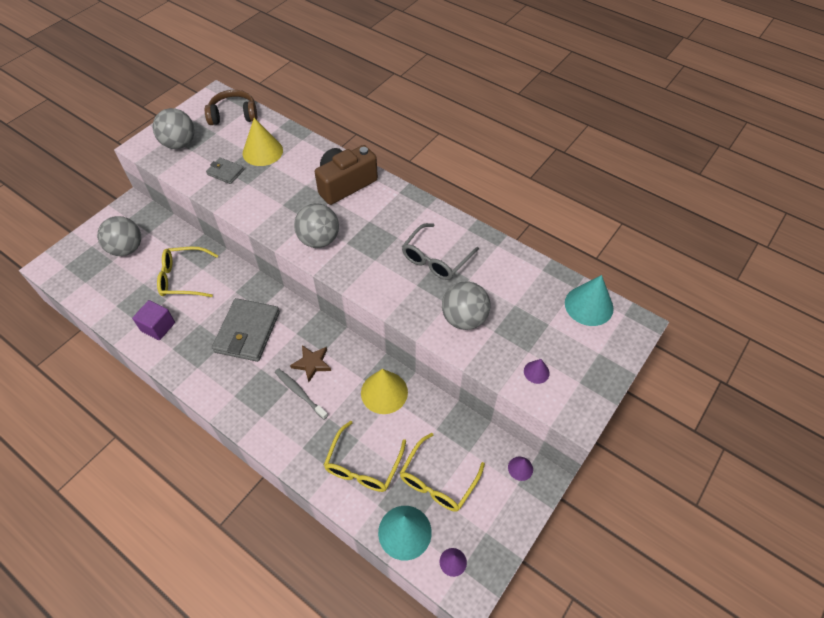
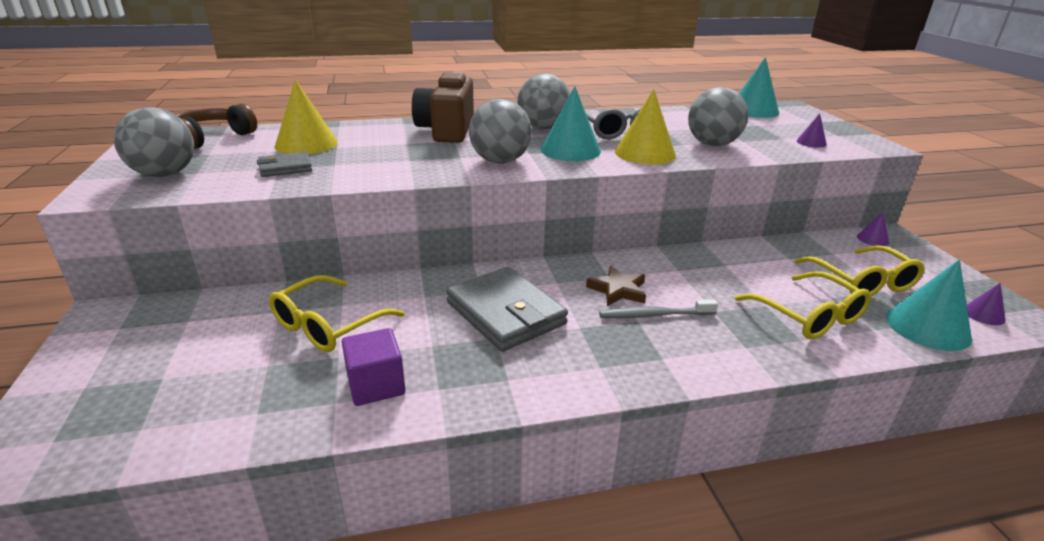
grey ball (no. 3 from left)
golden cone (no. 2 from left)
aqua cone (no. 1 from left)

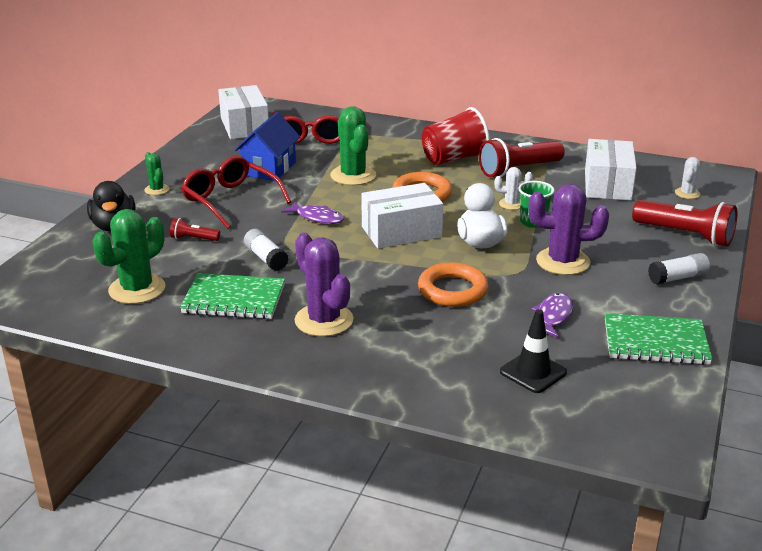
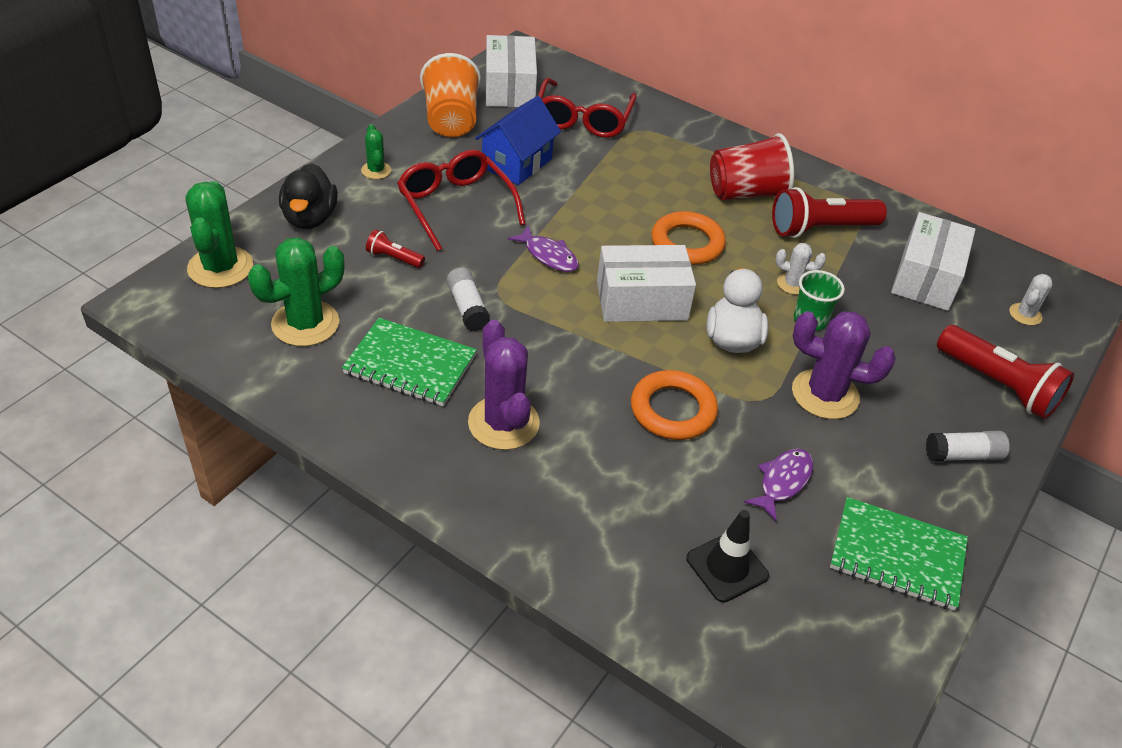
emerald saguaro cactus (no. 1 from left)
bright orange tumbler

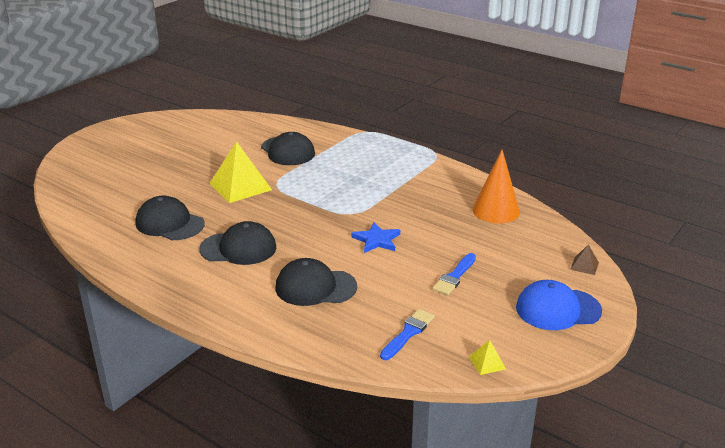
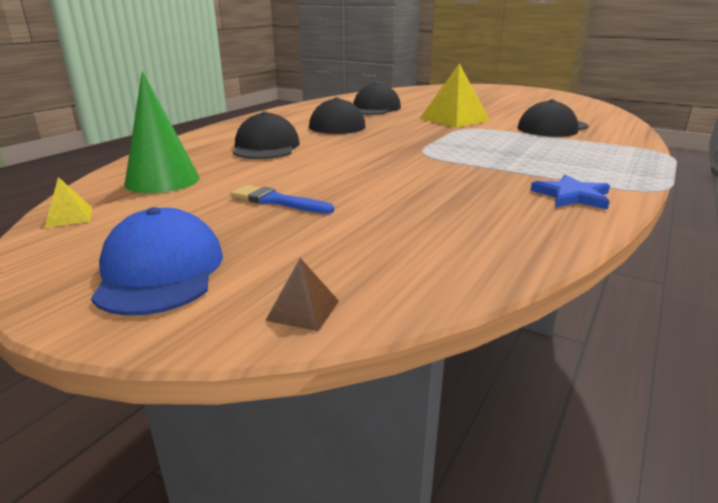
bright orange cone
blue star shape
emerald cone

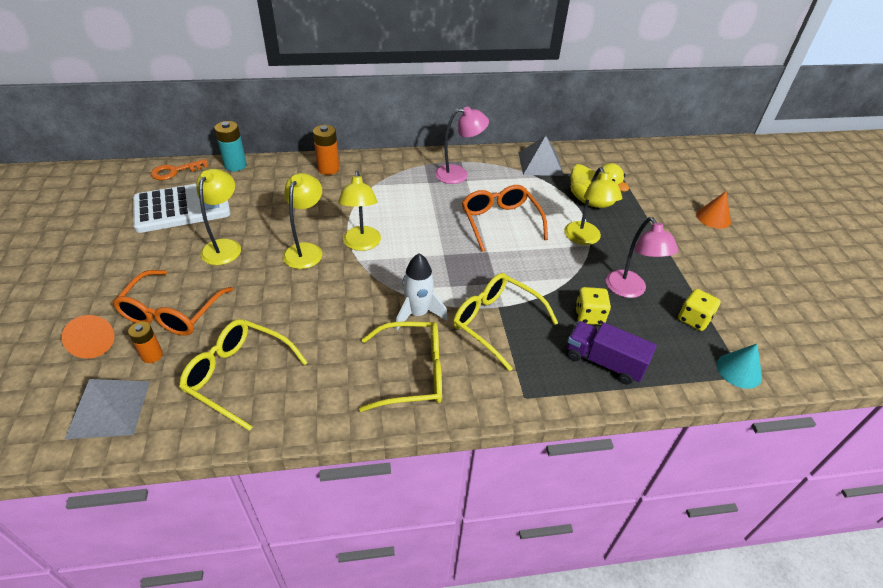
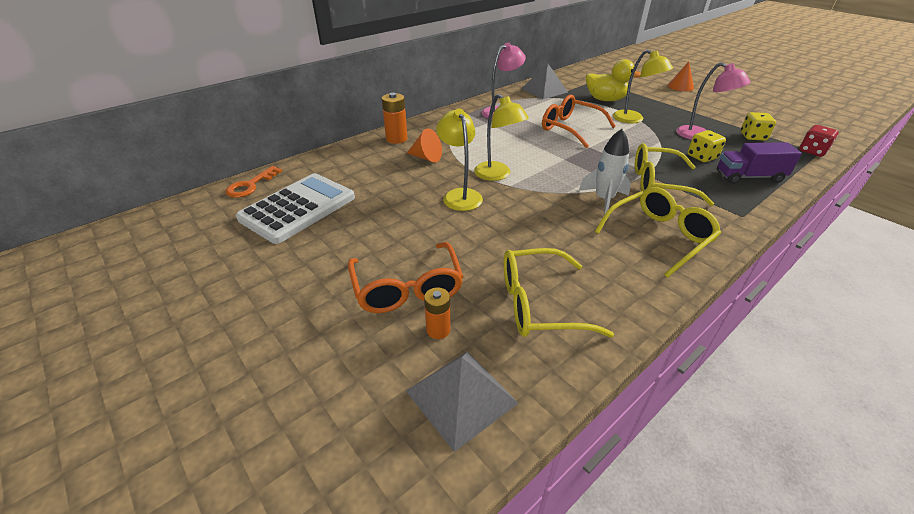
aqua AA battery
golden desk lamp (no. 1 from left in the first image)
bright orange cone (no. 1 from left)
scarlet game die

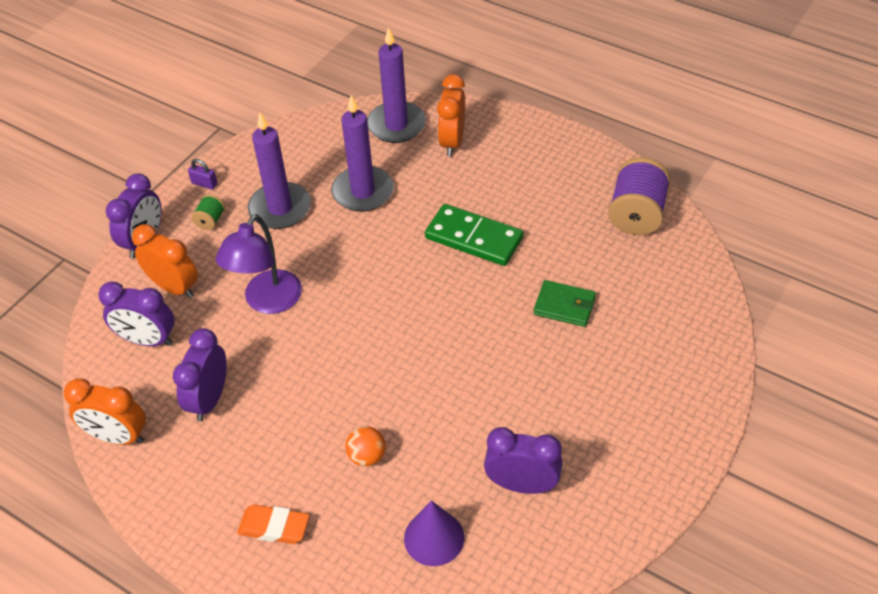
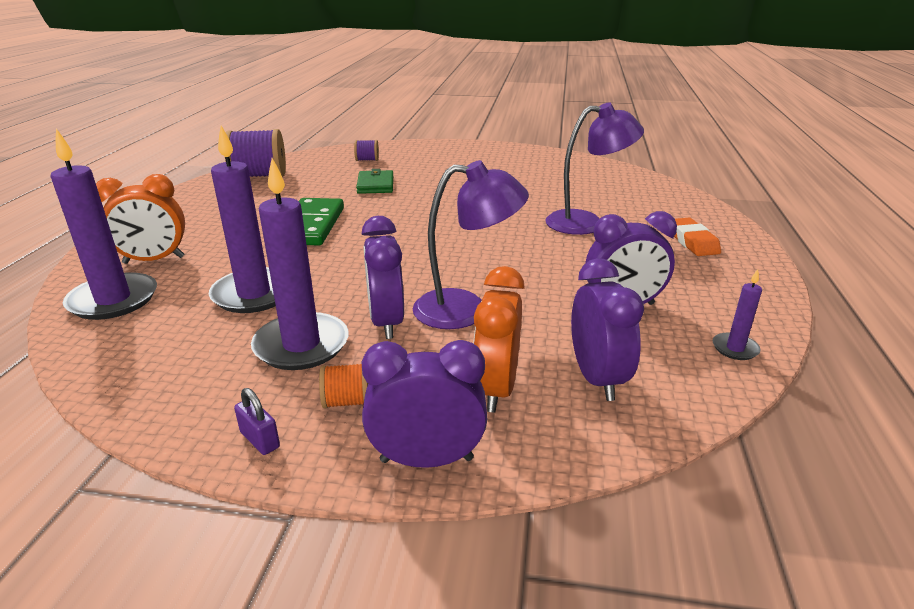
violet lock
bright orange reel of thread
violet pillar candle (no. 4 from left)
violet desk lamp (no. 2 from left)
violet bedside clock (no. 1 from left)
violet cone
violet reel of thread (no. 2 from left)

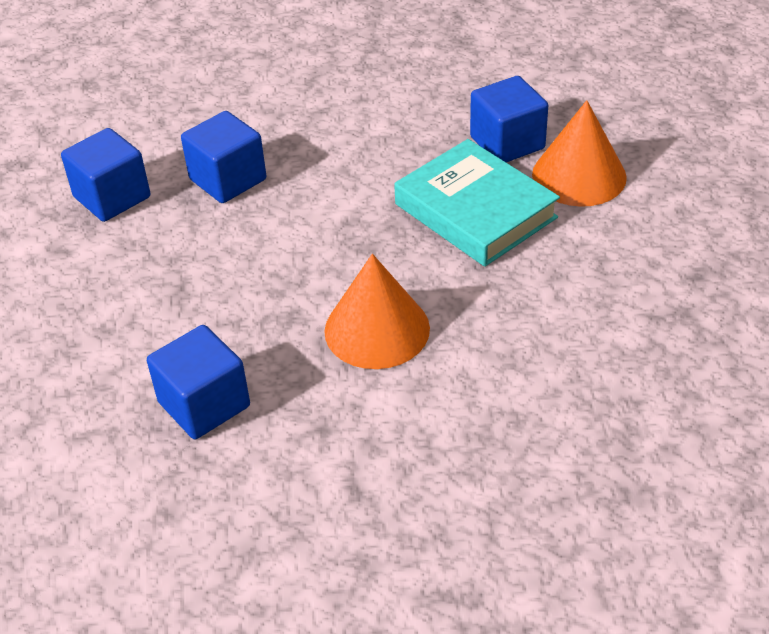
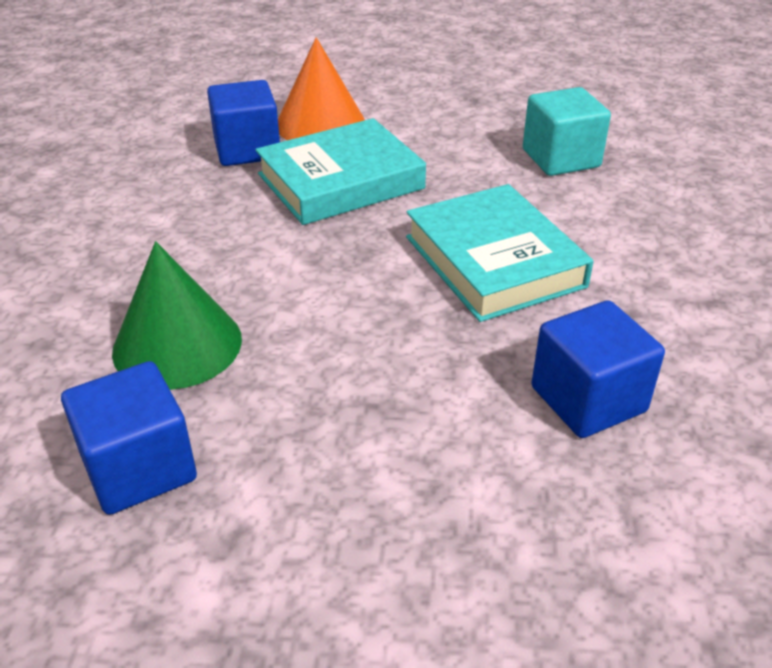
emerald cone
aqua book (no. 2 from left)
aqua solid cube

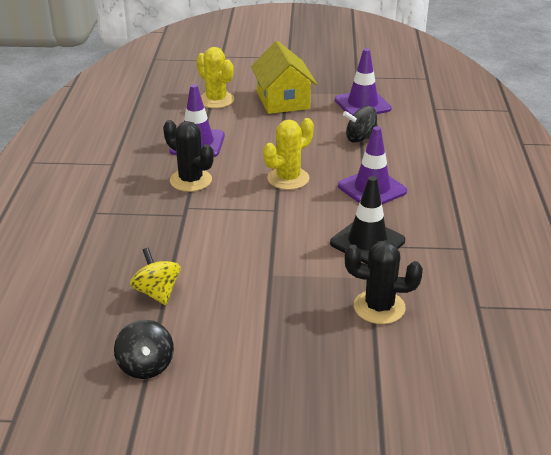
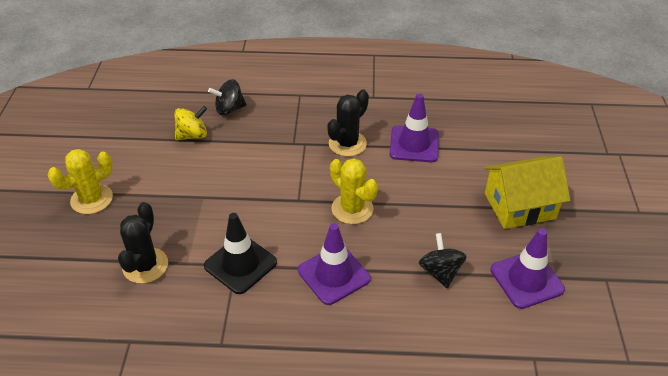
golden saguaro cactus (no. 1 from left)
jet-black toy top (no. 1 from left)

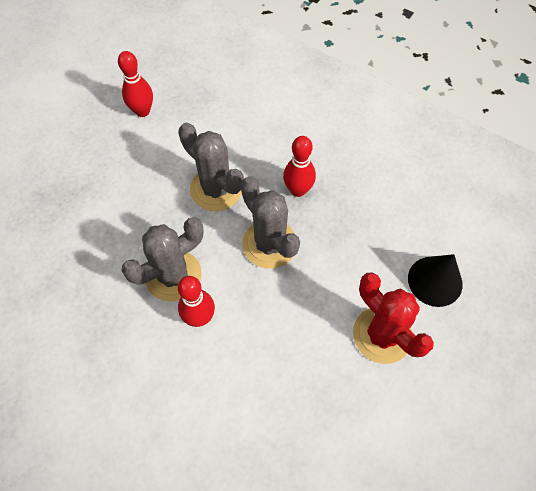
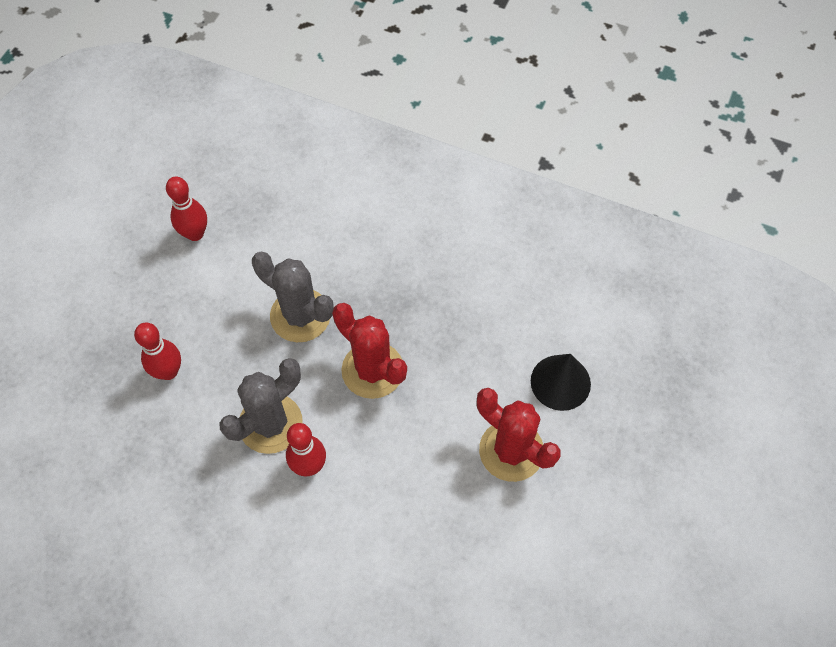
scarlet skittle (no. 1 from left)
scarlet saguaro cactus (no. 1 from left)

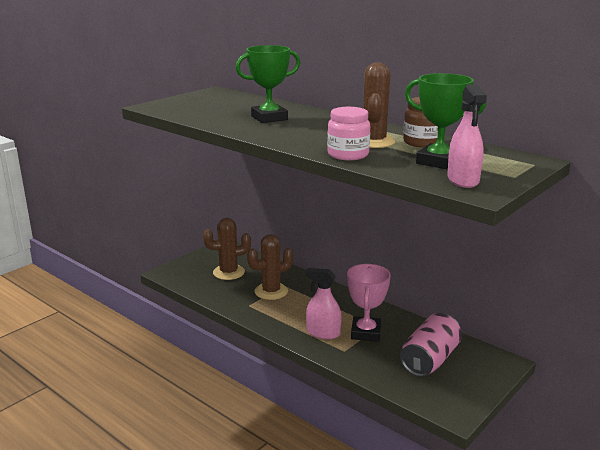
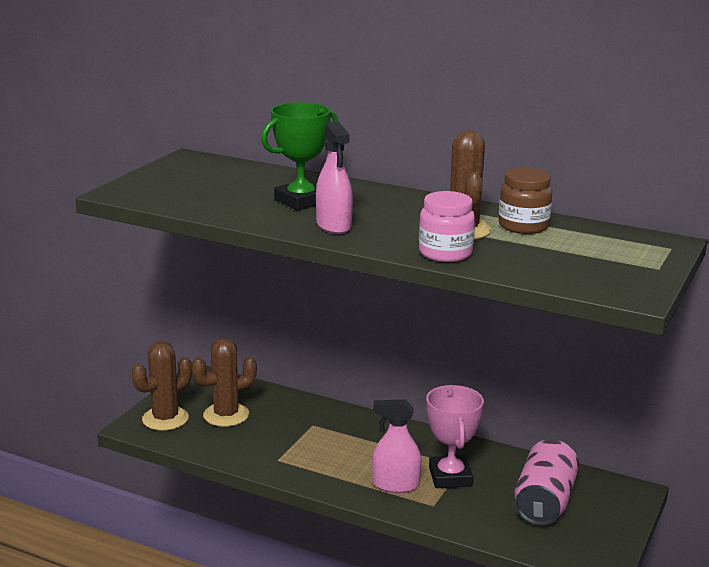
emerald award cup (no. 2 from left in the first image)
rosy sprayer (no. 1 from left)
brown saguaro cactus (no. 1 from left)

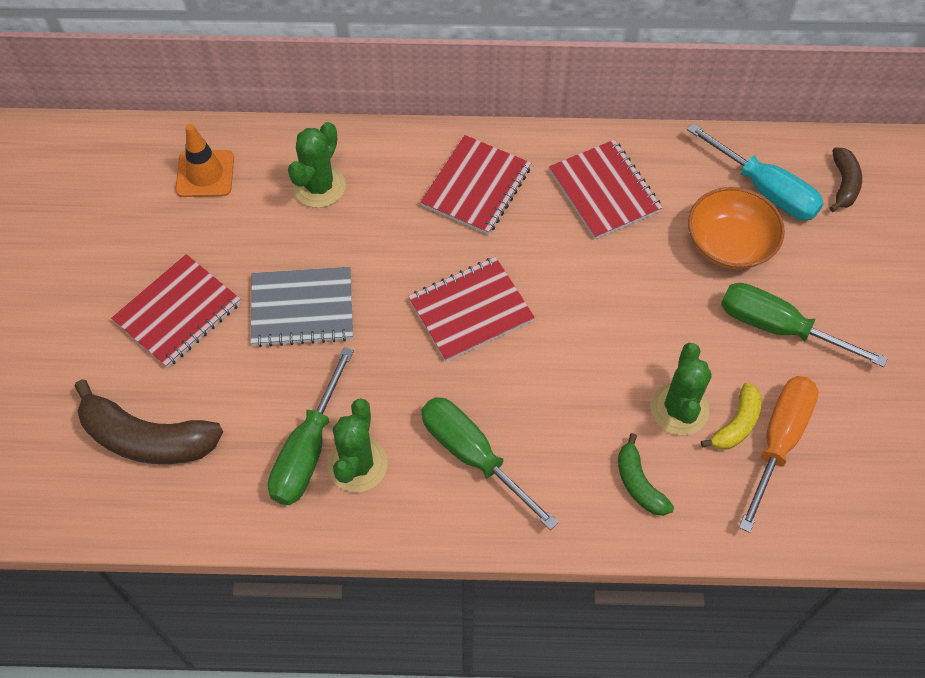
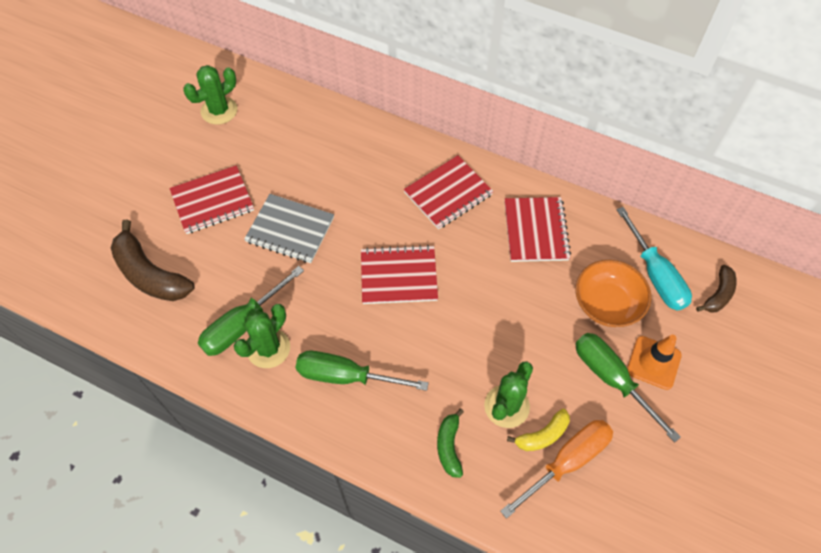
emerald saguaro cactus (no. 1 from left)
bright orange safety cone
emerald hand screwdriver (no. 2 from left)

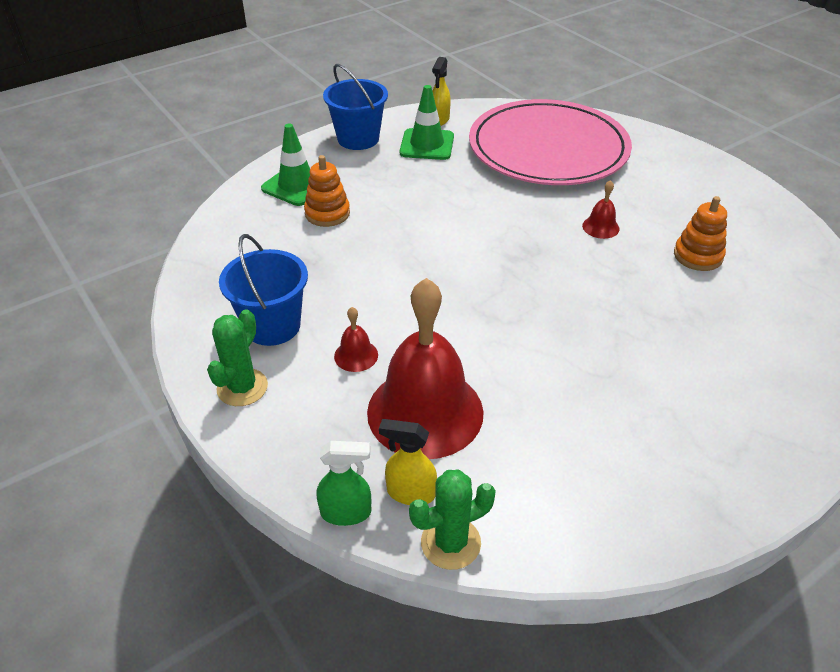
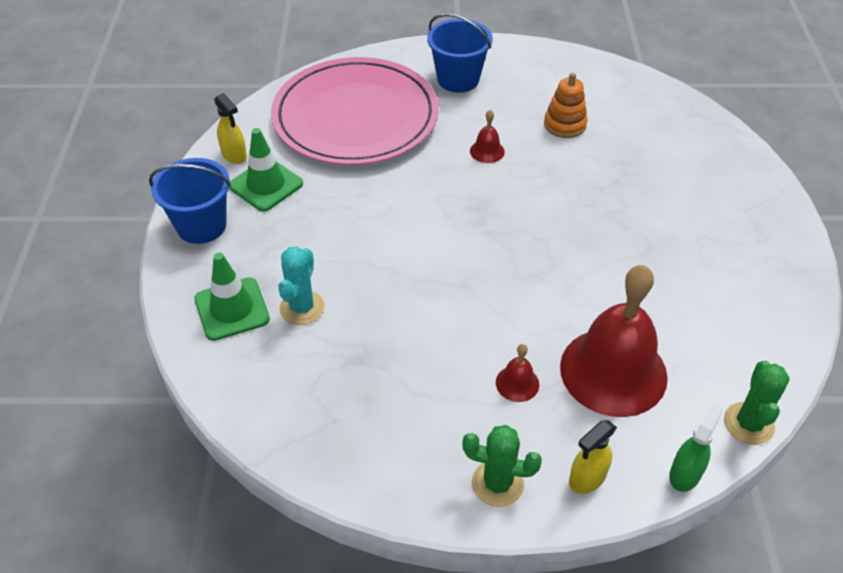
aqua saguaro cactus
blue pail (no. 2 from left)
emerald saguaro cactus (no. 1 from left)
golden sprayer (no. 2 from left)

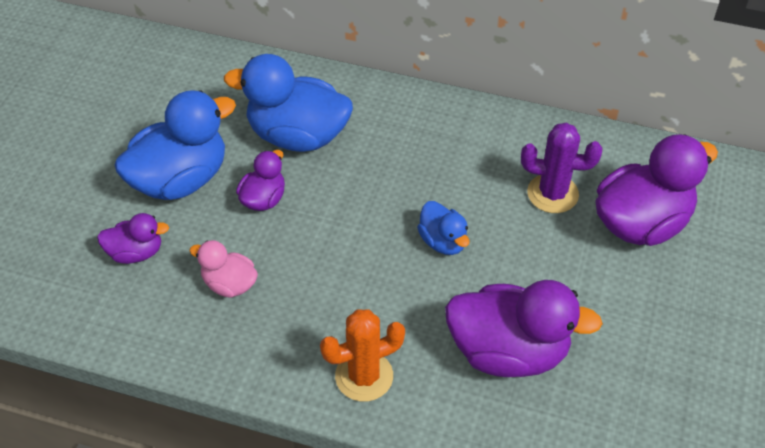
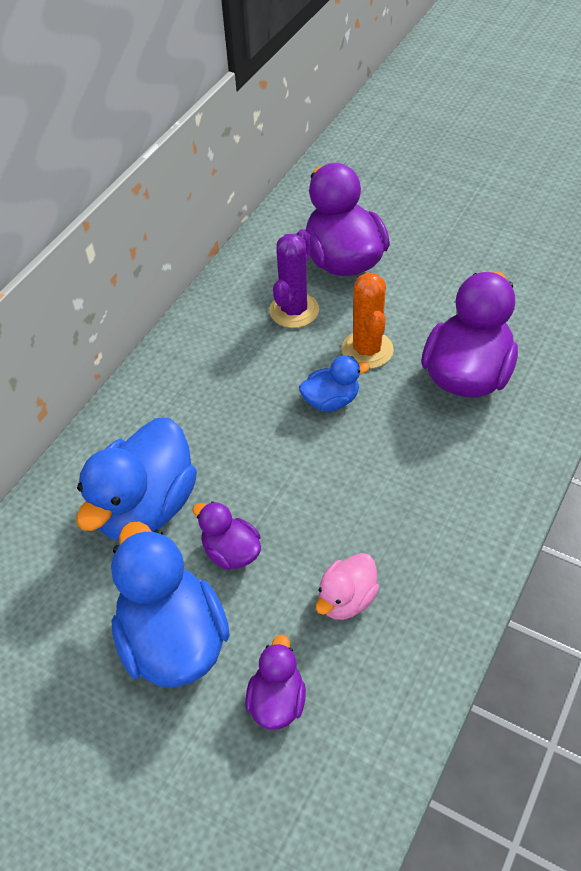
bright orange saguaro cactus

